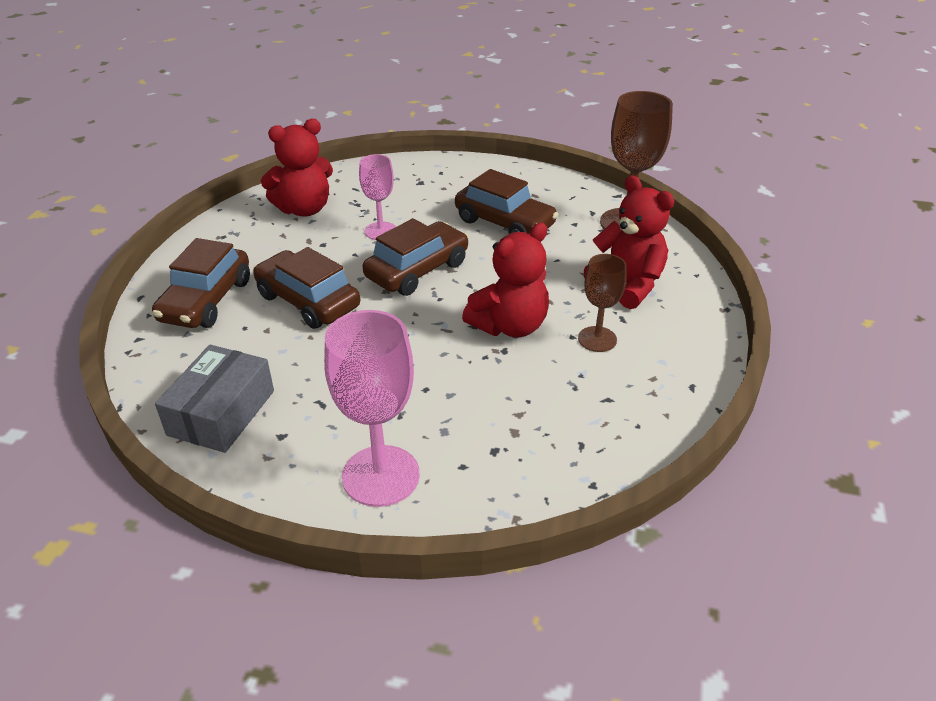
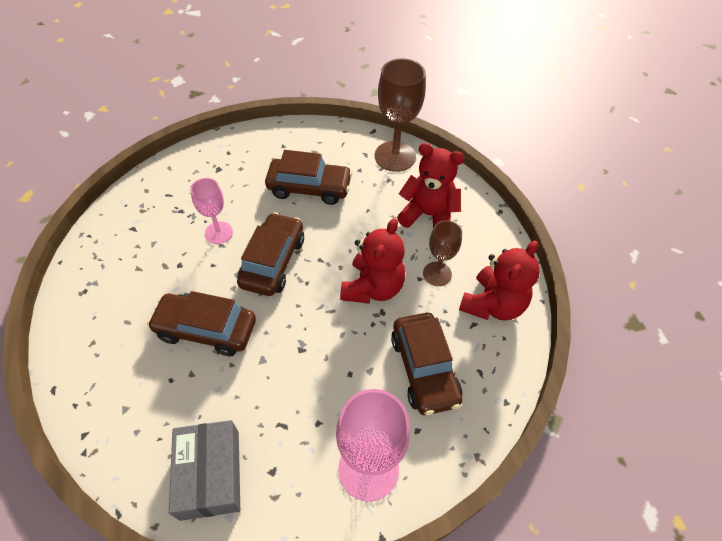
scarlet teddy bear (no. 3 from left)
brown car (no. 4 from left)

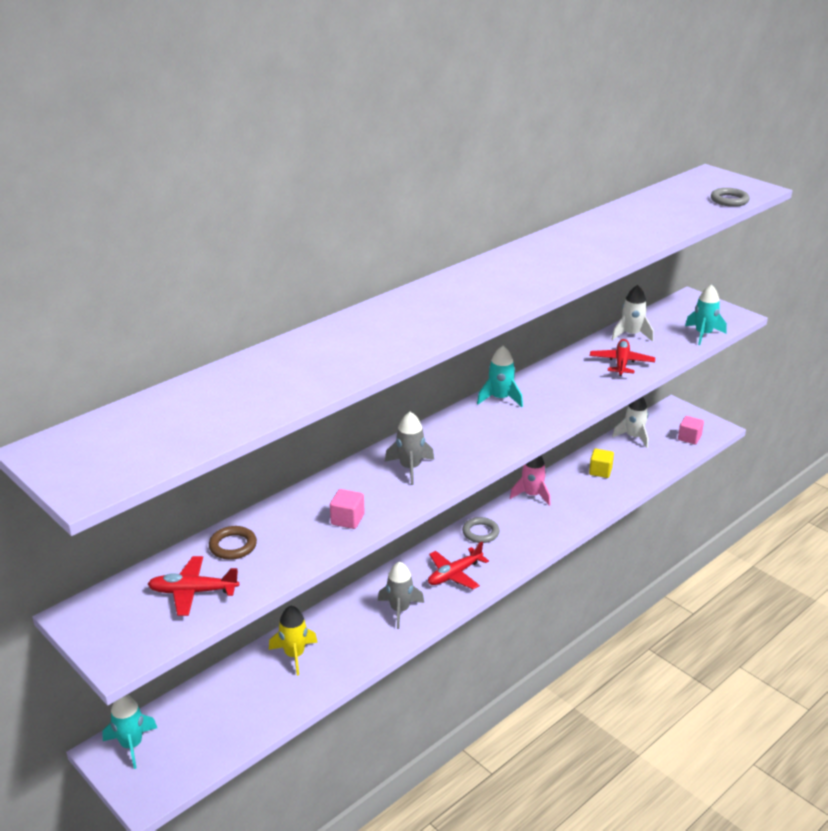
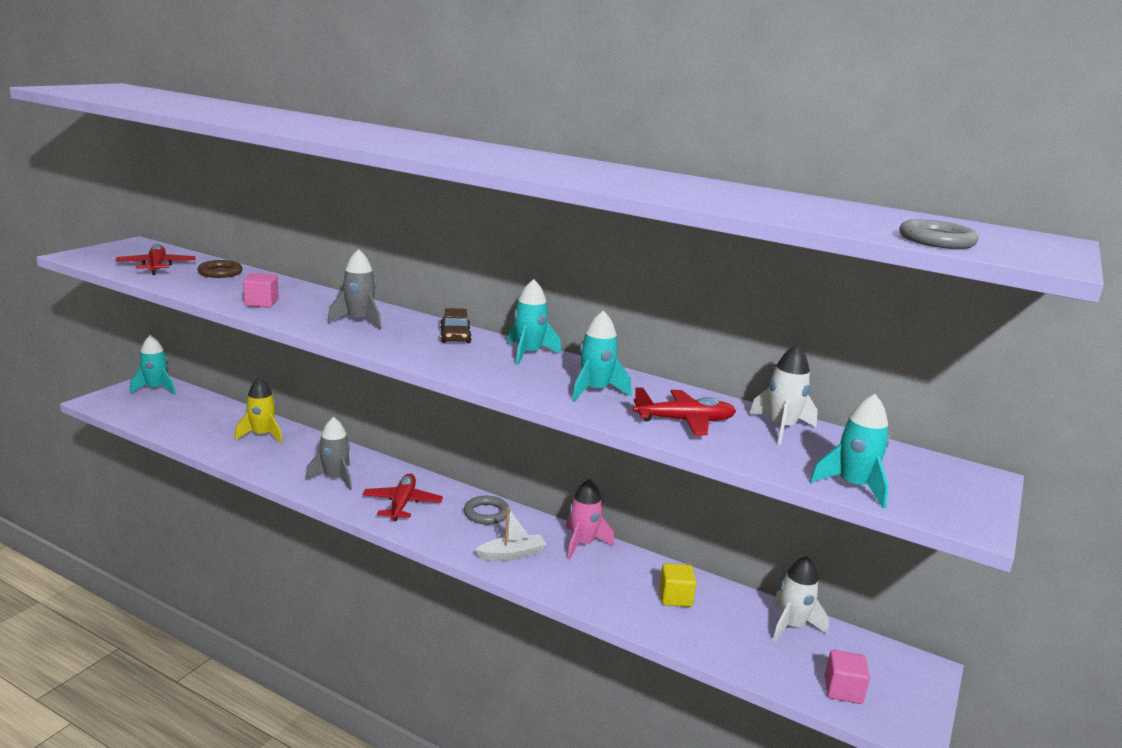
scarlet aeroplane (no. 2 from left)
brown car
aqua rocket (no. 3 from left)
pure white sailboat

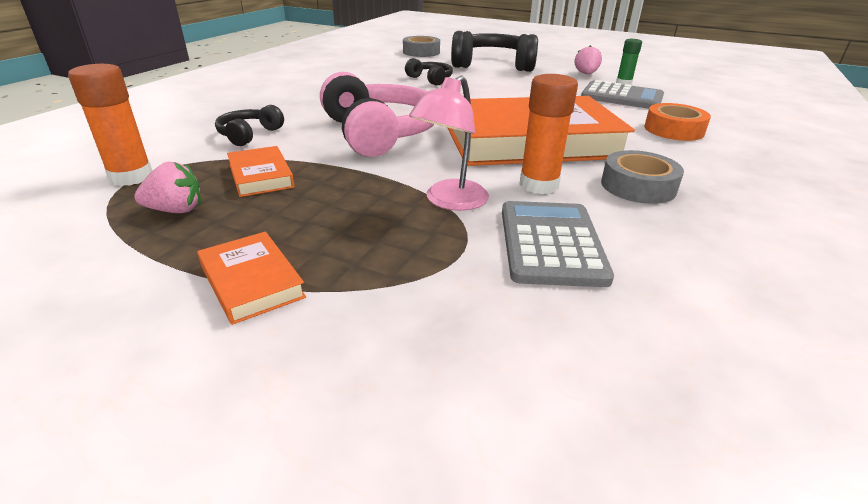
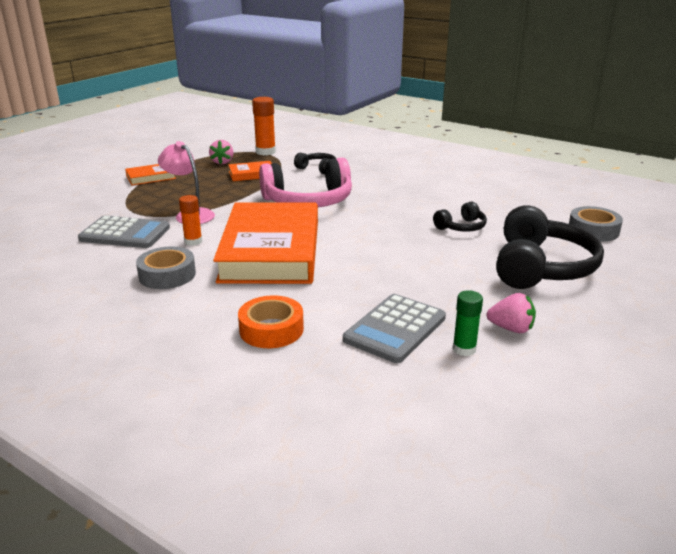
bright orange glue (no. 1 from left)

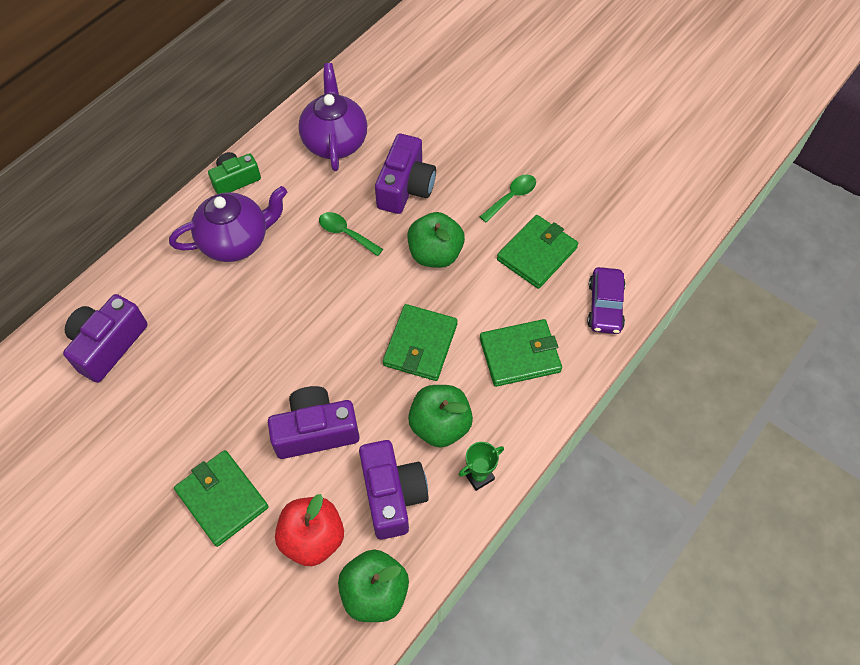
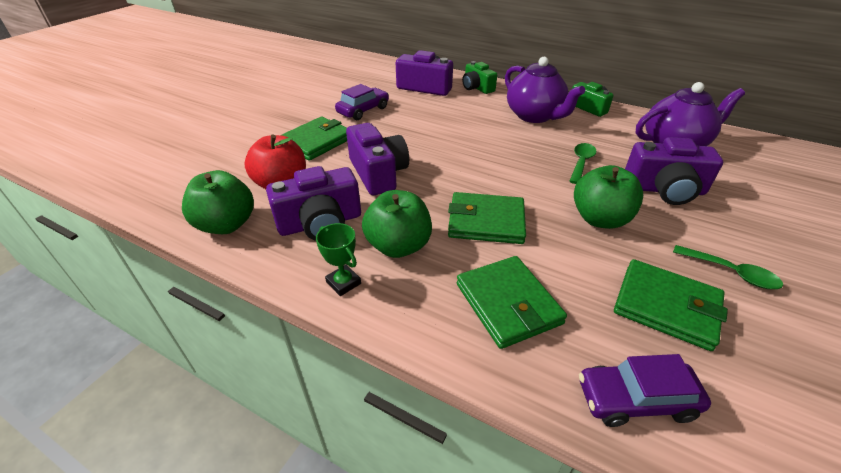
emerald camera (no. 1 from left)
violet car (no. 1 from left)

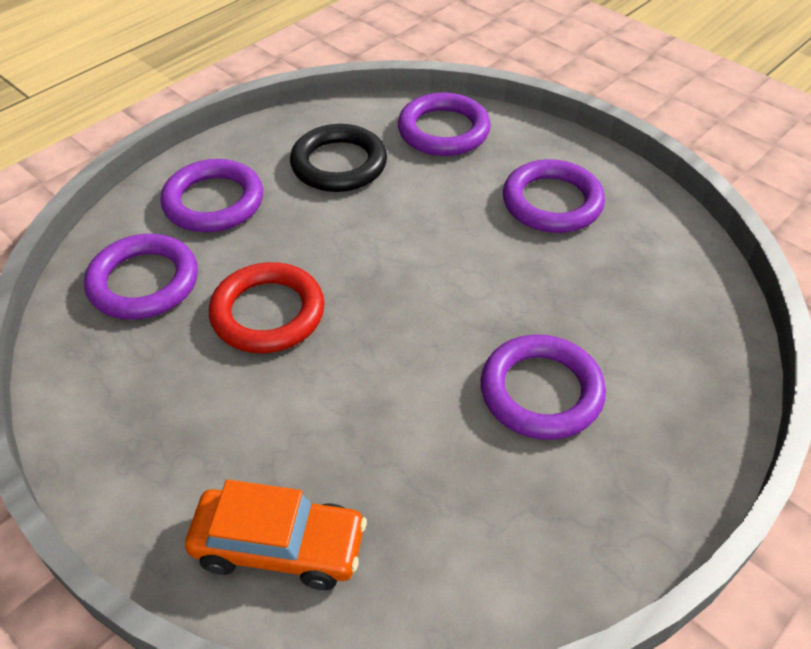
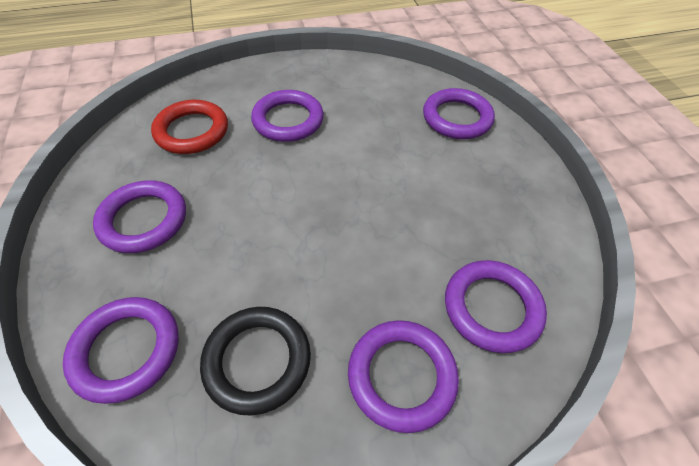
scarlet ring
violet ring (no. 5 from left)

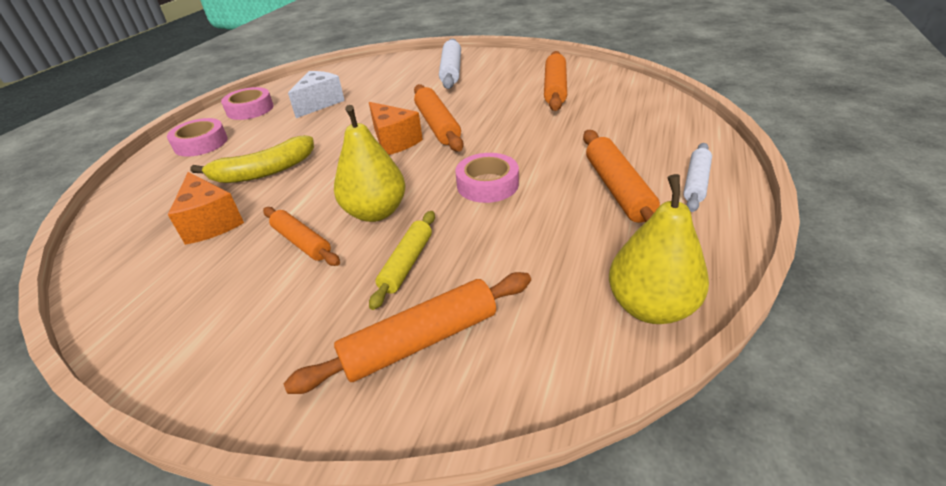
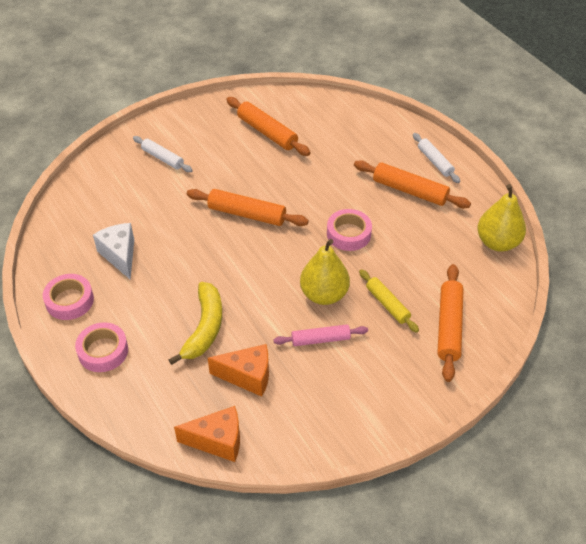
pure white dough roller (no. 1 from left)
bright orange cheese wedge (no. 1 from left)
rosy dough roller

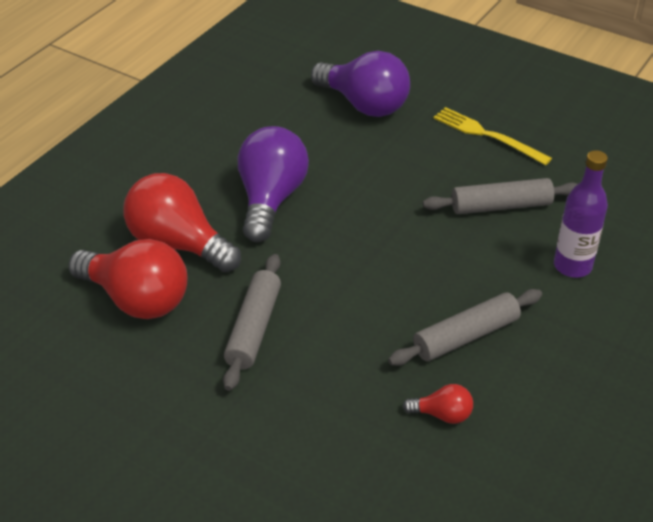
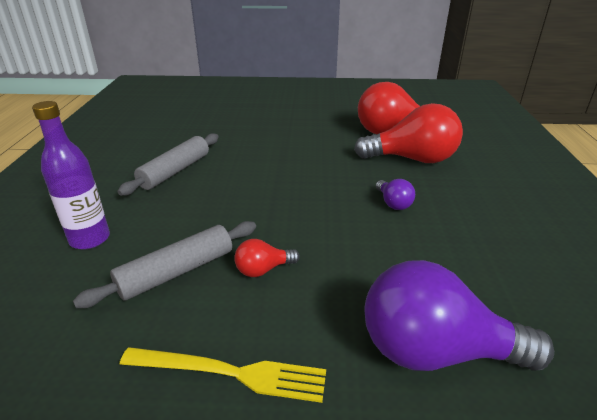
violet light bulb (no. 1 from left)
grey dough roller (no. 1 from left in the first image)
scarlet light bulb (no. 1 from left)

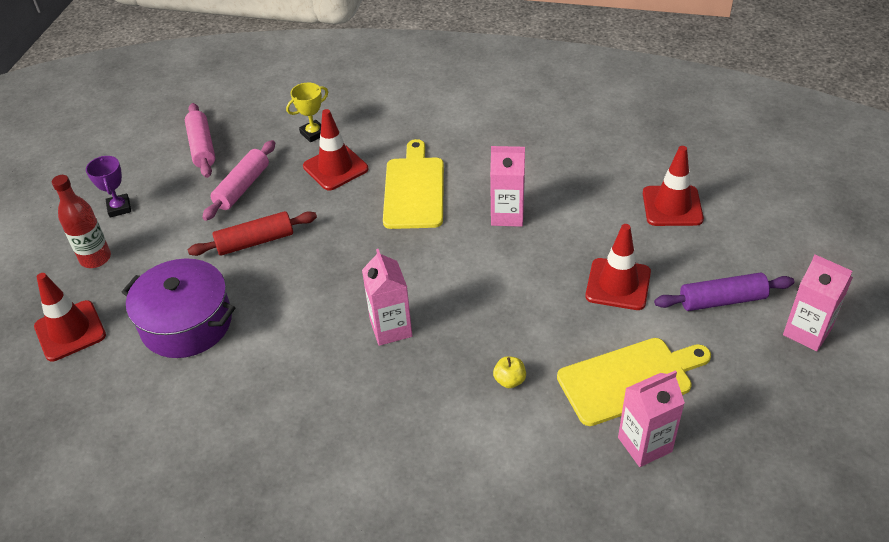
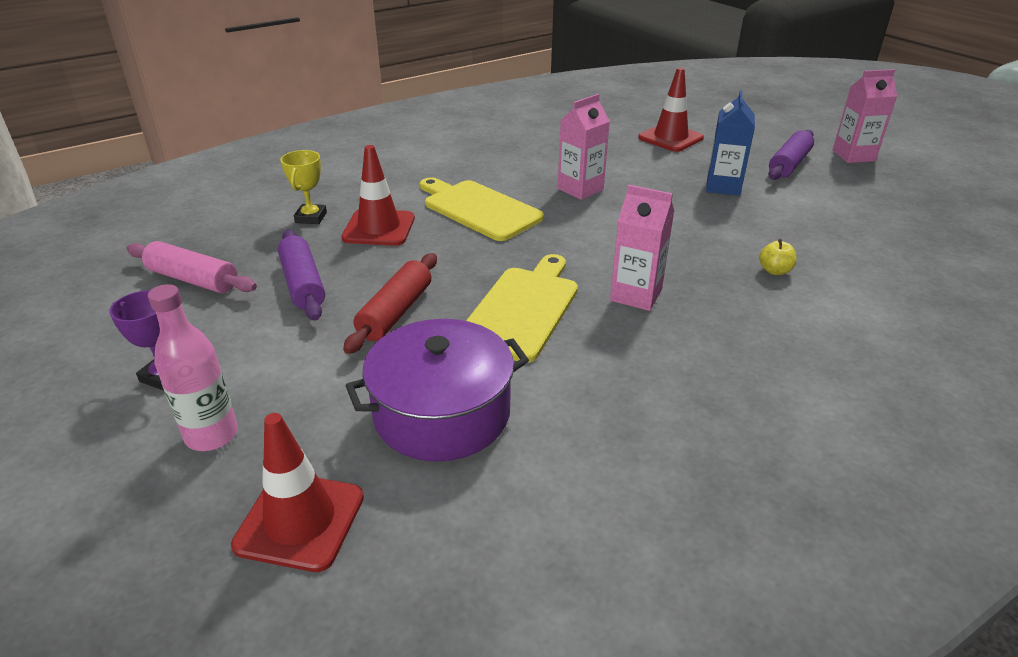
violet dough roller (no. 1 from left)
rosy drink bottle
blue carton
golden bread board (no. 2 from left)
rosy carton (no. 3 from left in the first image)

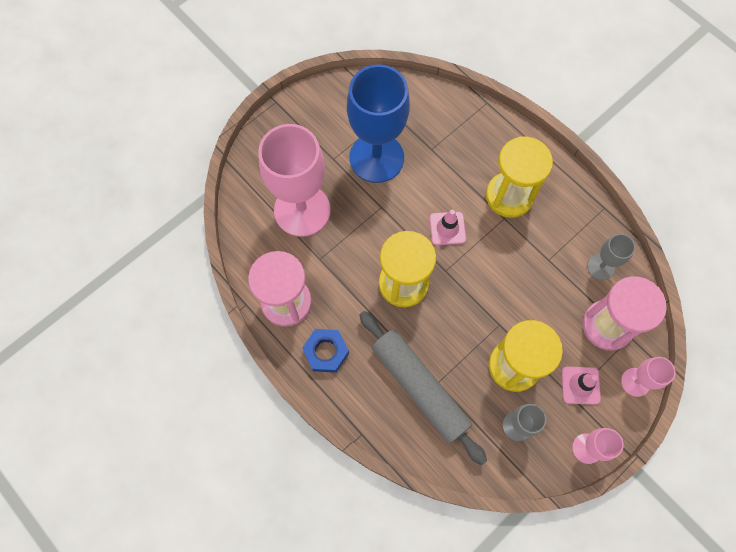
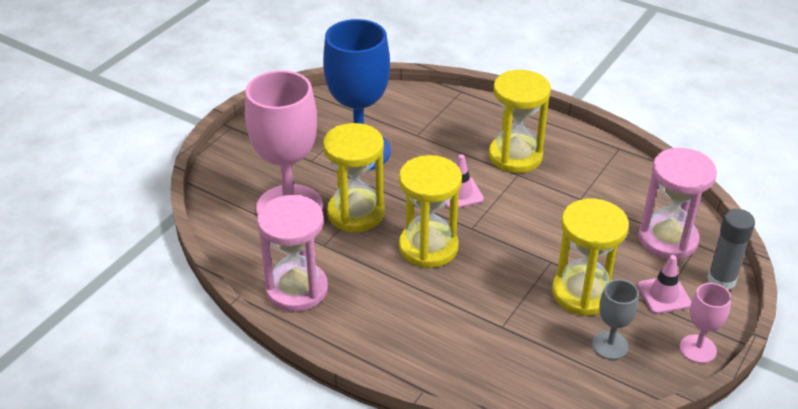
grey chalice (no. 2 from left in the first image)
grey dough roller
blue nut
grey glue
golden sandglass (no. 1 from left)

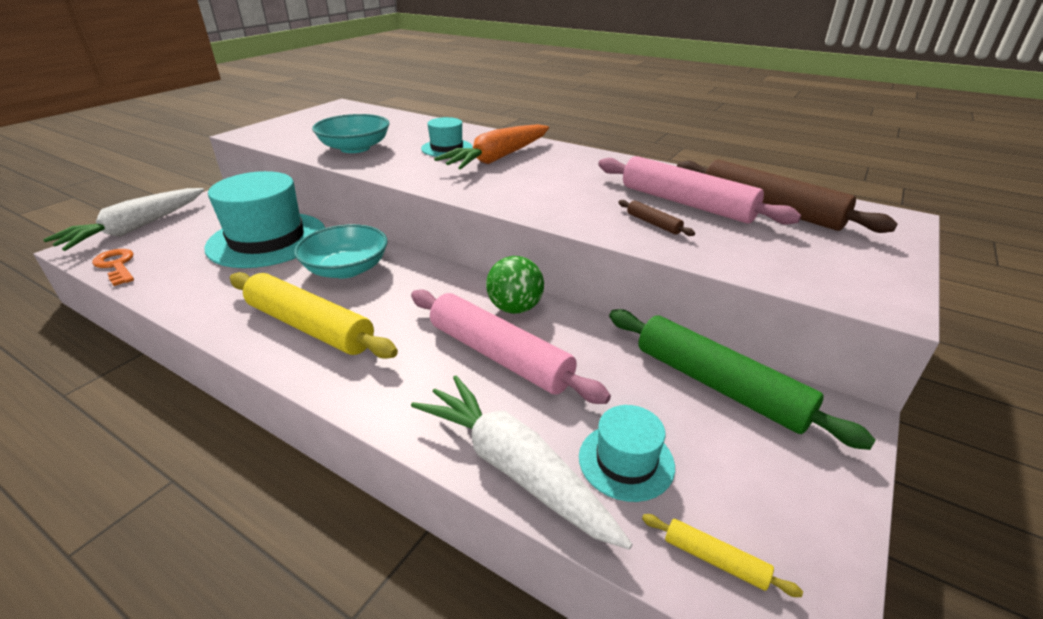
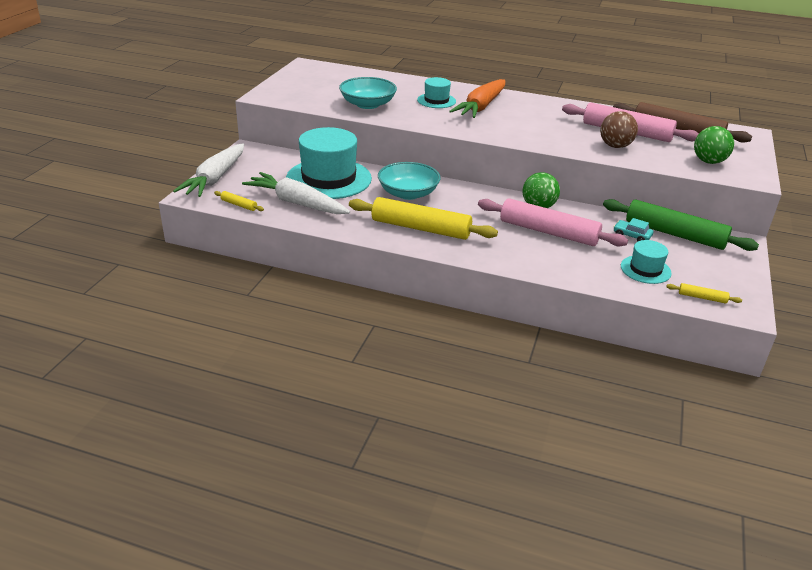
brown ball
golden dough roller (no. 1 from left)
pure white root vegetable (no. 2 from left)
emerald ball (no. 2 from left)
aqua car

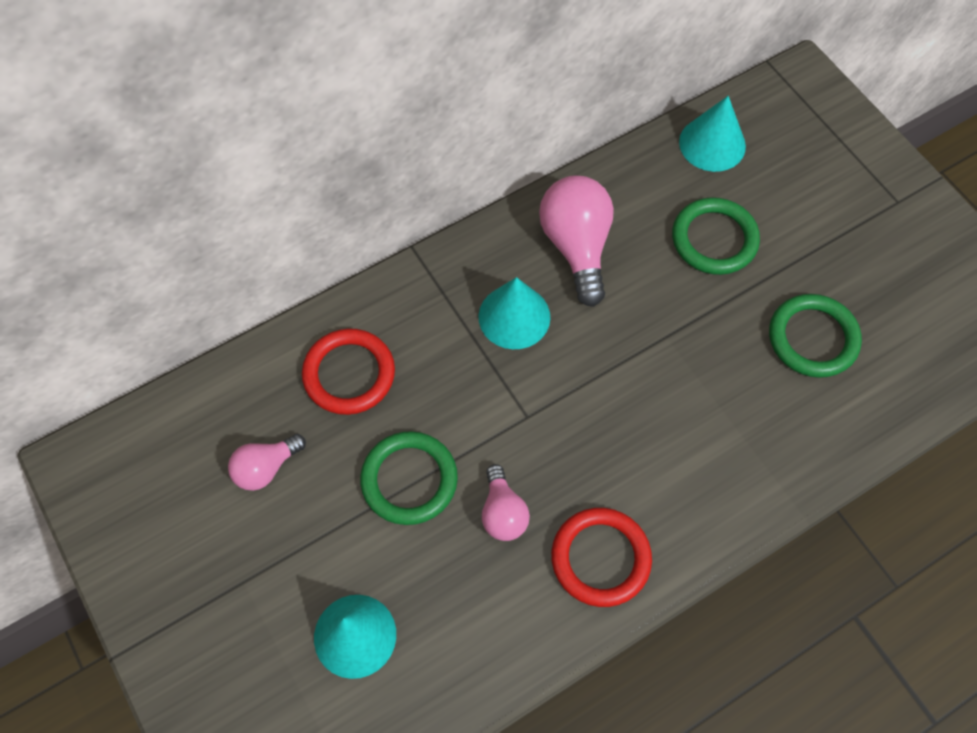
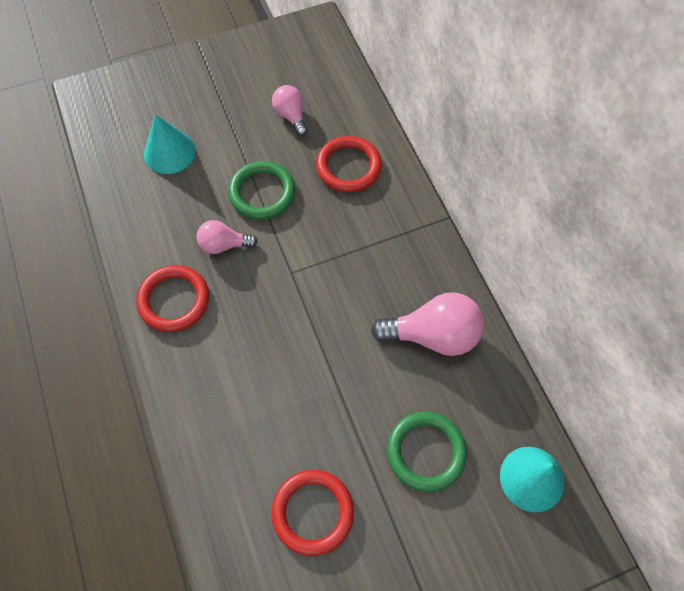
aqua cone (no. 2 from left in the first image)
scarlet ring (no. 2 from left)

